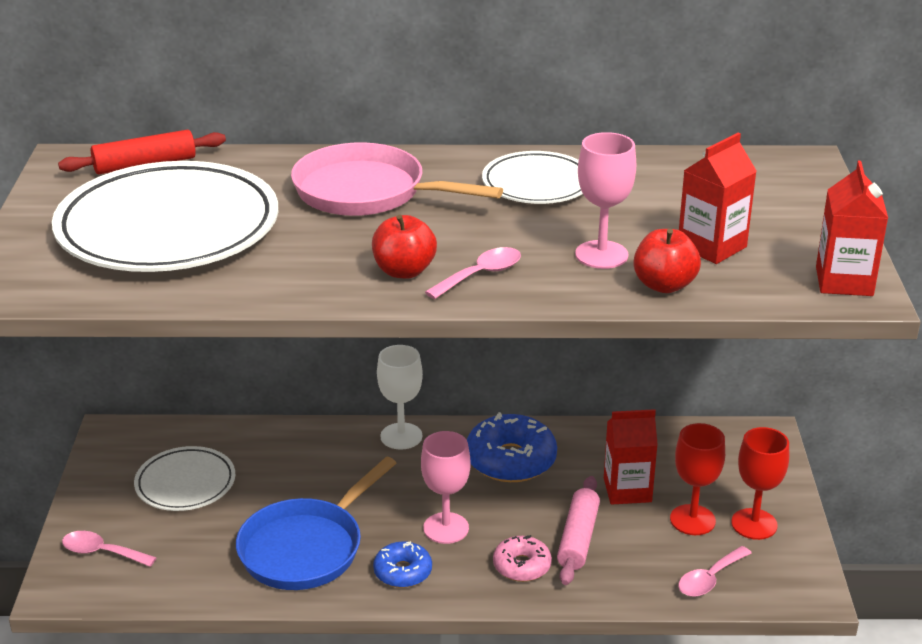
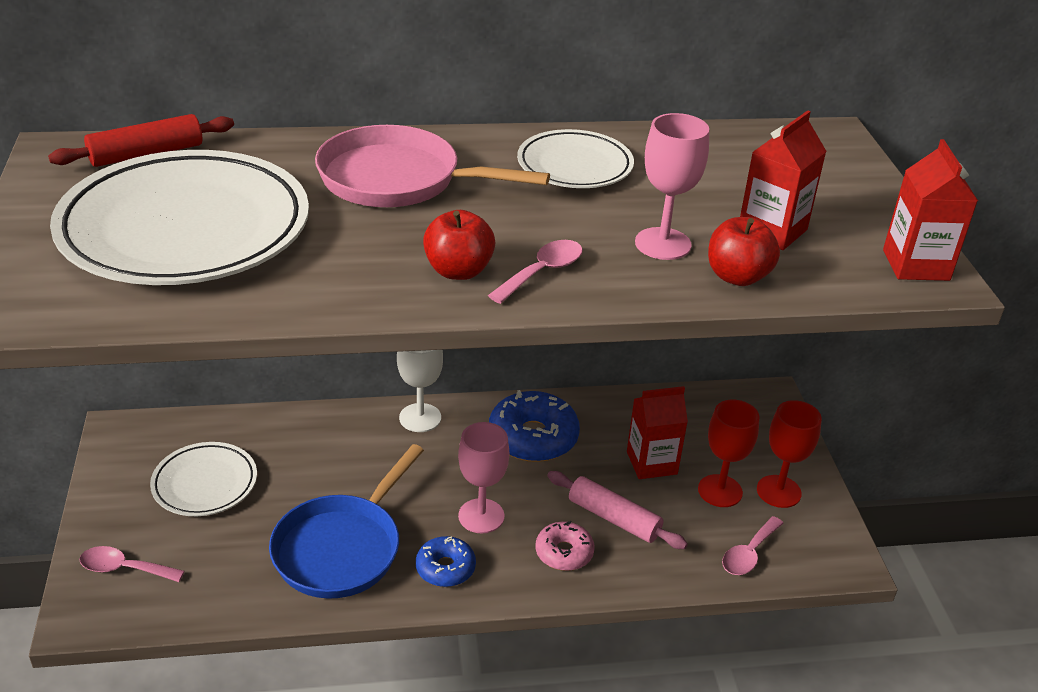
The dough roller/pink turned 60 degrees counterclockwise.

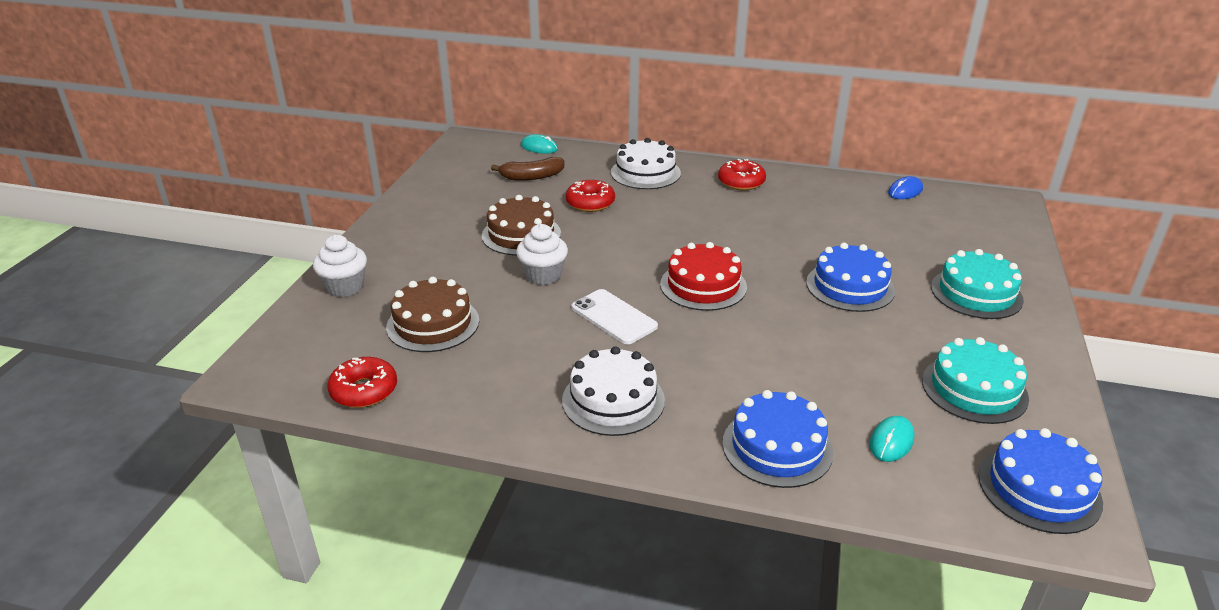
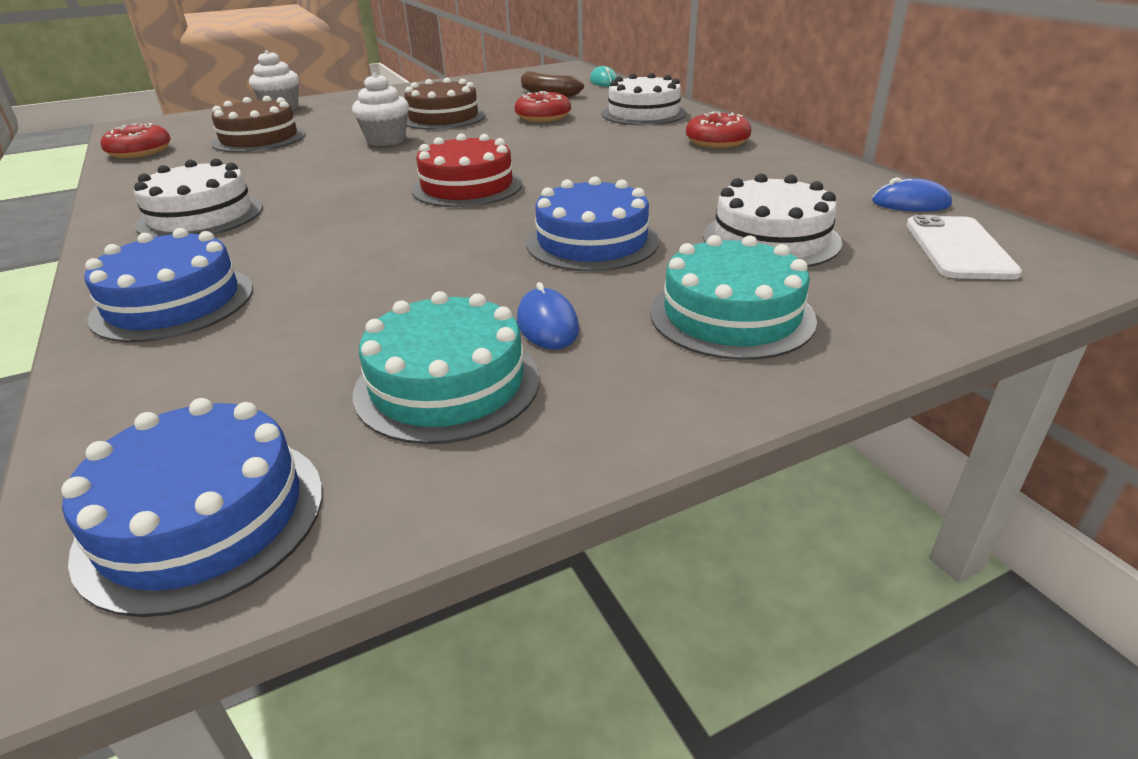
The PC mouse/teal (no. 2 from left) disappeared.
The PC mouse/royal blue (no. 1 from left) appeared.
The layer cake/white (no. 3 from left) appeared.
The phone/white moved.

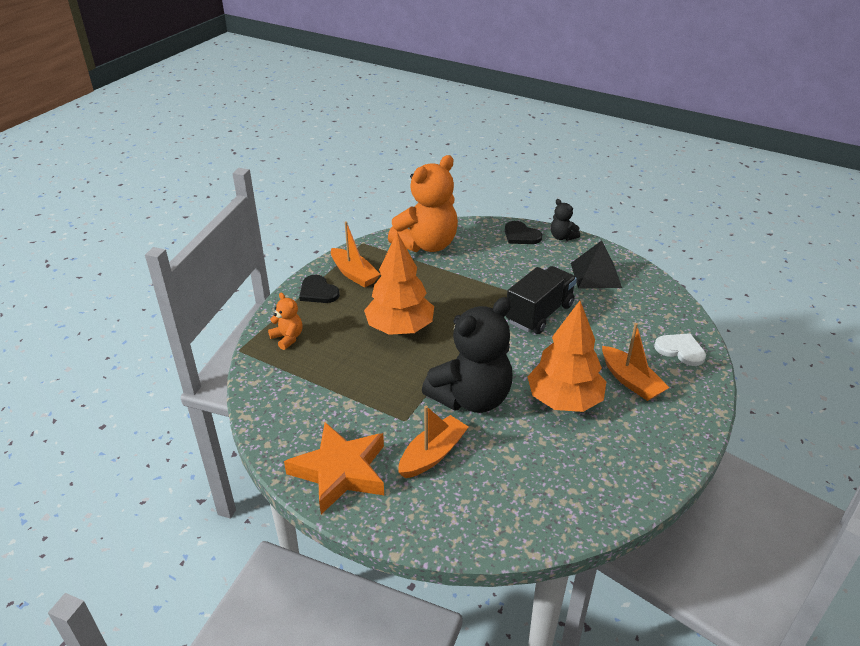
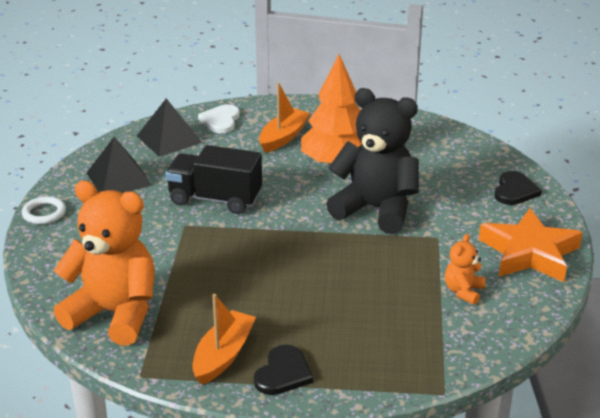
The tree/orange-coloured (no. 1 from left) disappeared.
The boat/orange-coloured (no. 2 from left) disappeared.
The pyramid/ebony (no. 2 from left) appeared.
The teddy/orange-coloured (no. 1 from left in the first image) moved.
The heart shape/ebony (no. 2 from left) moved.
The teddy/ebony (no. 2 from left) was replaced by the torus/white.

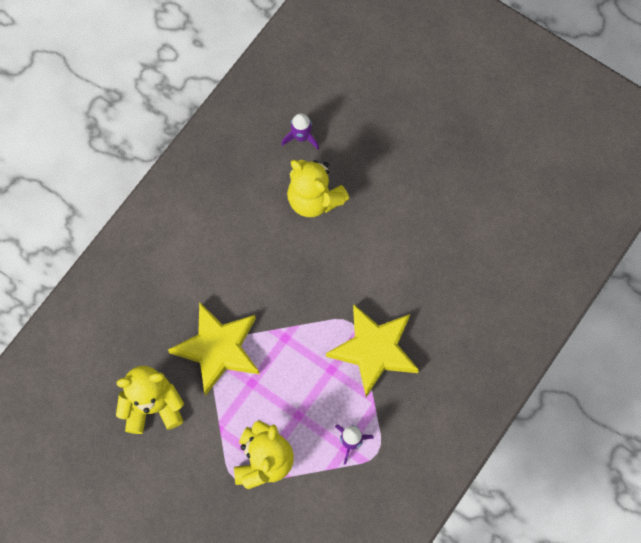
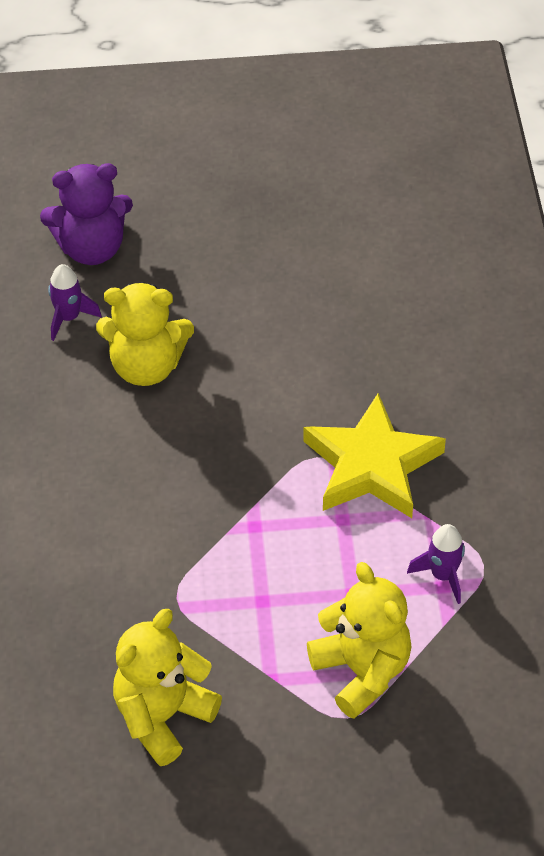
The five-pointed star/golden (no. 1 from left) disappeared.
The teddy/purple appeared.

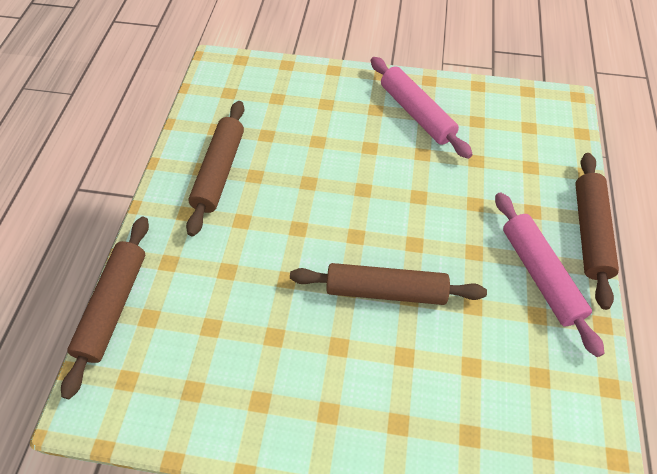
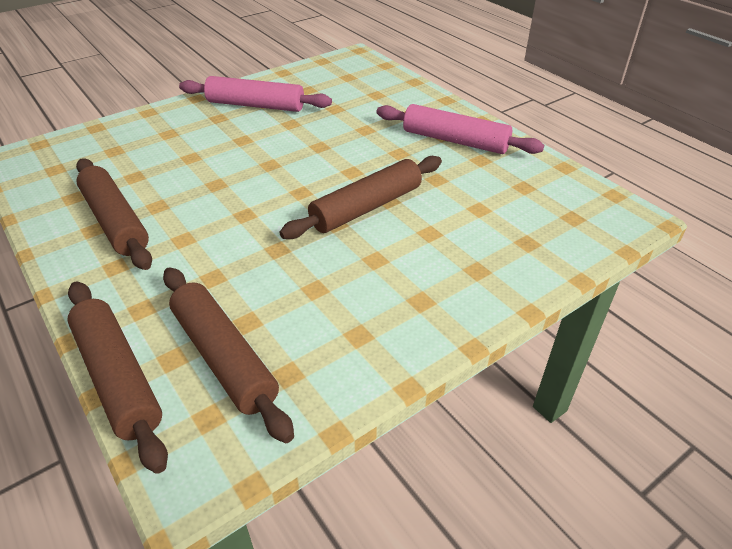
The dough roller/dark brown (no. 4 from left in the first image) moved.

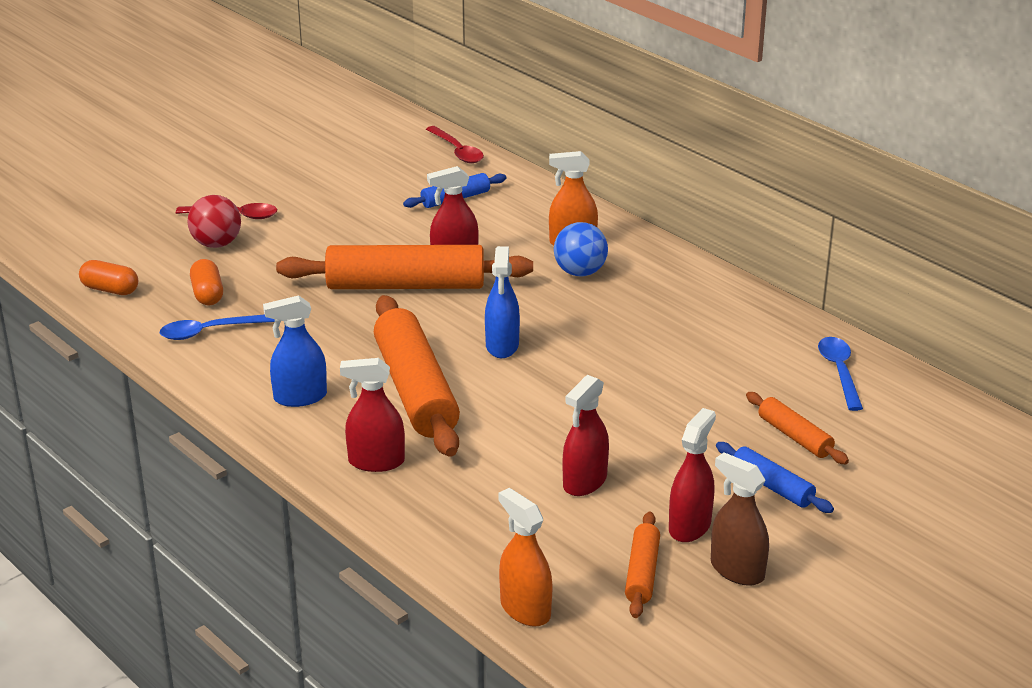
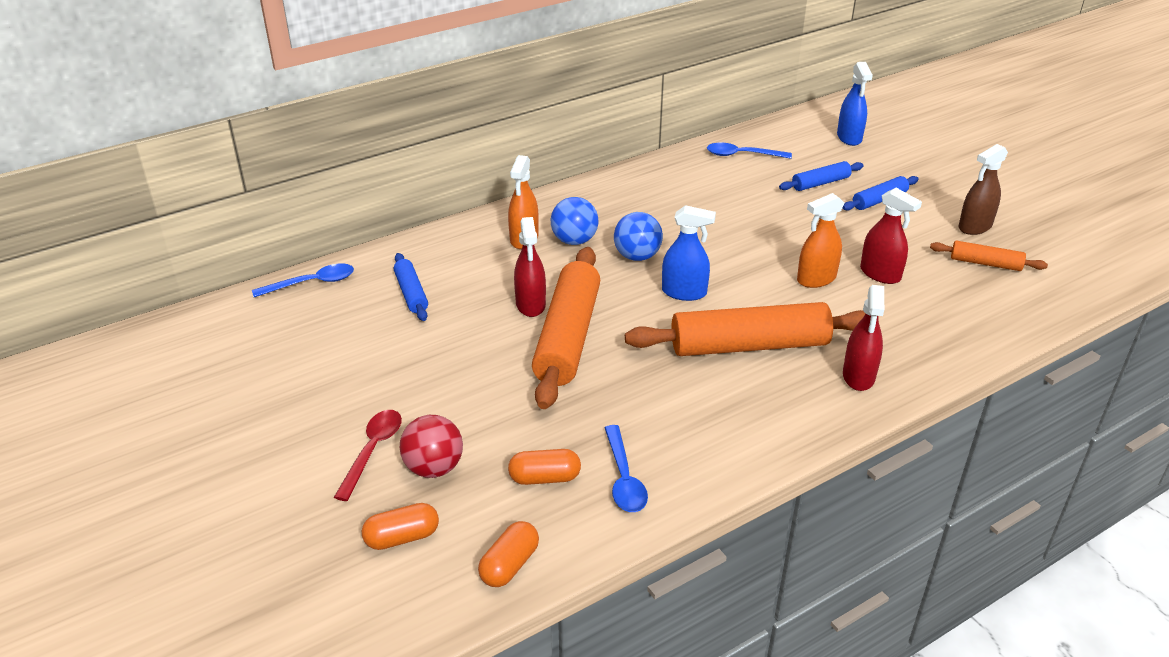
The spray cleaner/red (no. 4 from left) disappeared.
The pill/orange-coloured (no. 1 from left) appeared.
The sphere/royal blue (no. 2 from left) appeared.
The spray cleaner/royal blue (no. 1 from left in the first image) moved.
The spray cleaner/orange-coloured (no. 1 from left in the first image) moved.
The tablespoon/red (no. 2 from left) became the tablespoon/royal blue (no. 1 from left).
The dough roller/orange-coloured (no. 4 from left) became the dough roller/royal blue (no. 2 from left).

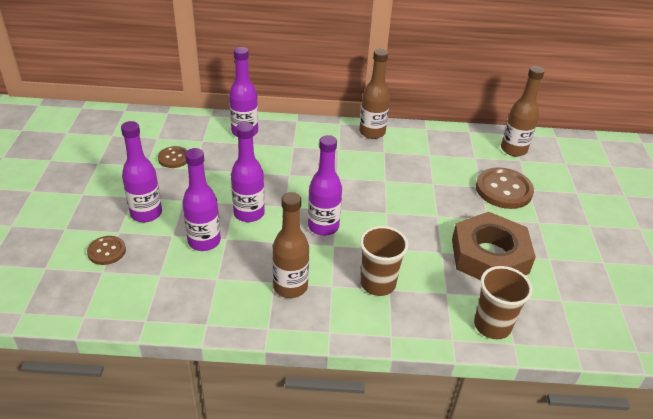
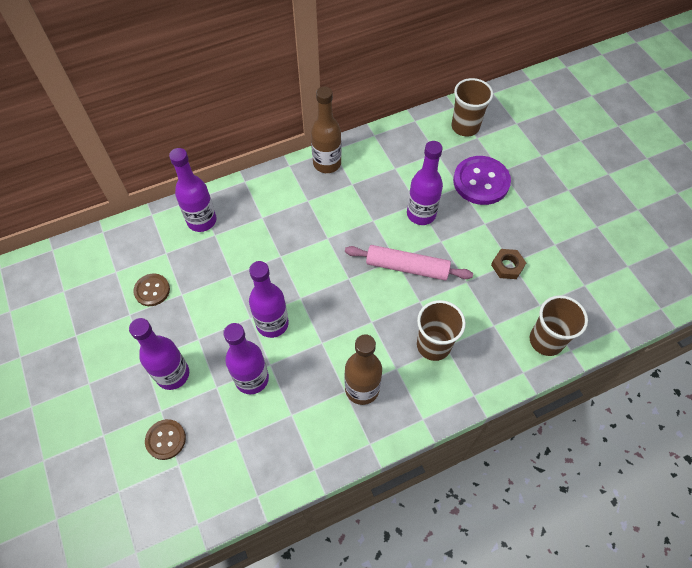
The dough roller/pink appeared.
The drink bottle/purple (no. 5 from left) moved.
The drink bottle/dark brown (no. 3 from left) was replaced by the beaker/dark brown (no. 2 from left).
The shirt button/dark brown (no. 3 from left) became the shirt button/purple.
The nut/dark brown changed to 0.41 times the size.

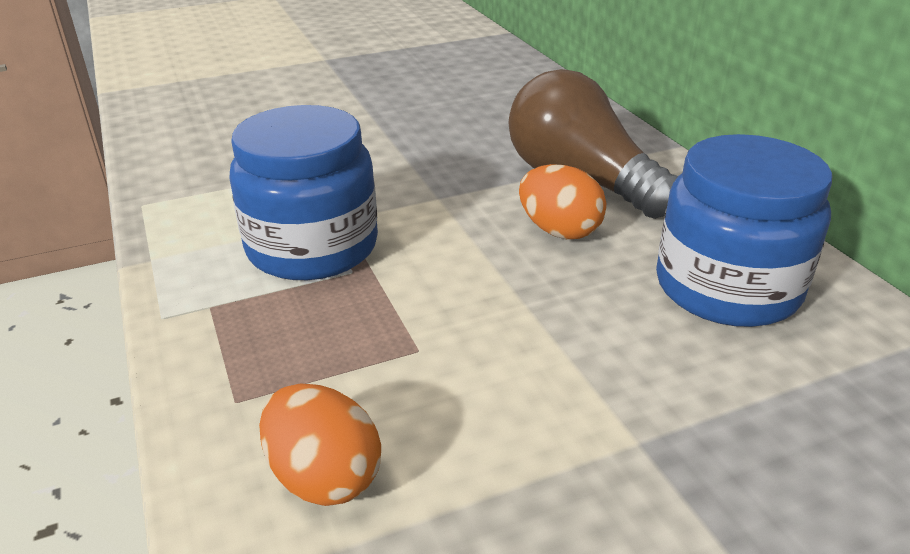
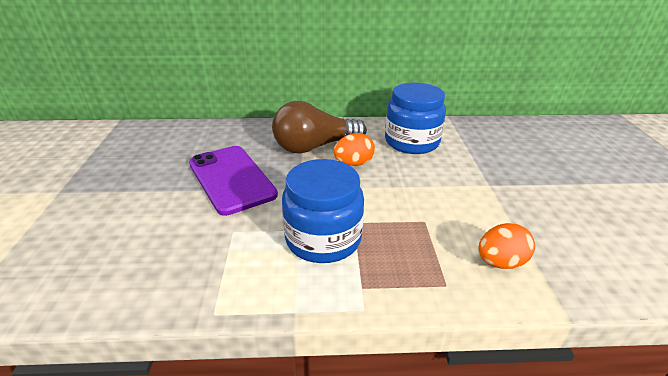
The phone/purple appeared.

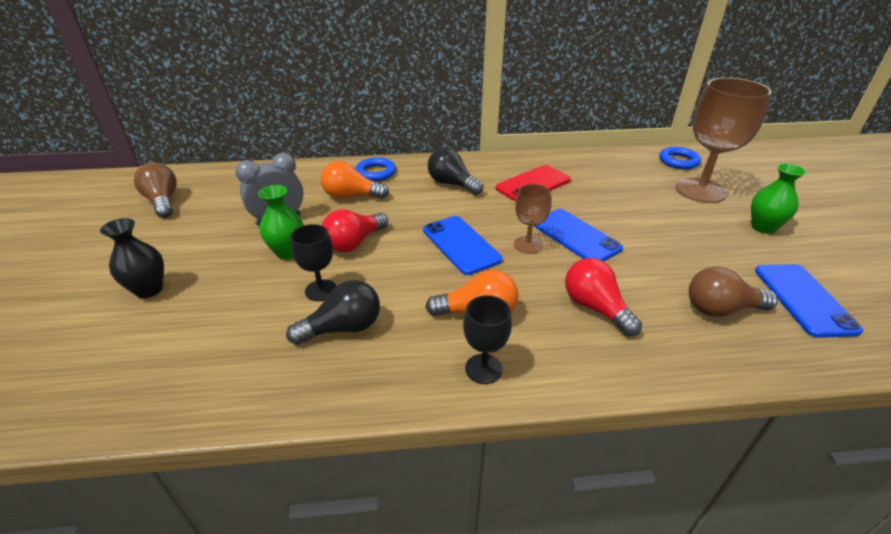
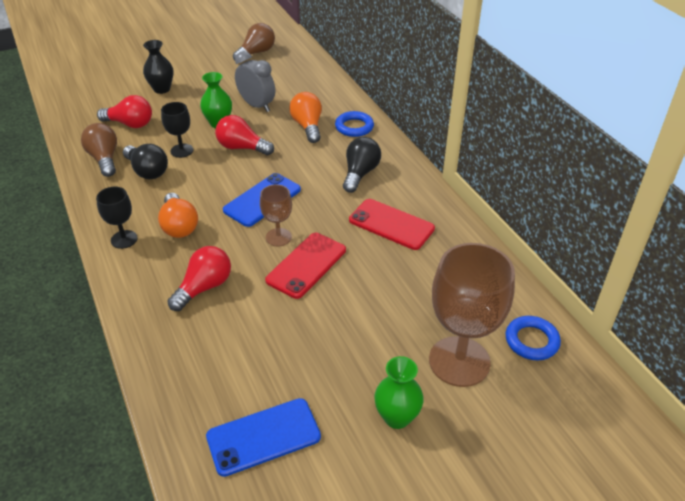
The lightbulb/red (no. 1 from left) appeared.
The lightbulb/dark brown (no. 2 from left in the first image) moved.
The phone/royal blue (no. 2 from left) became the phone/red (no. 1 from left).

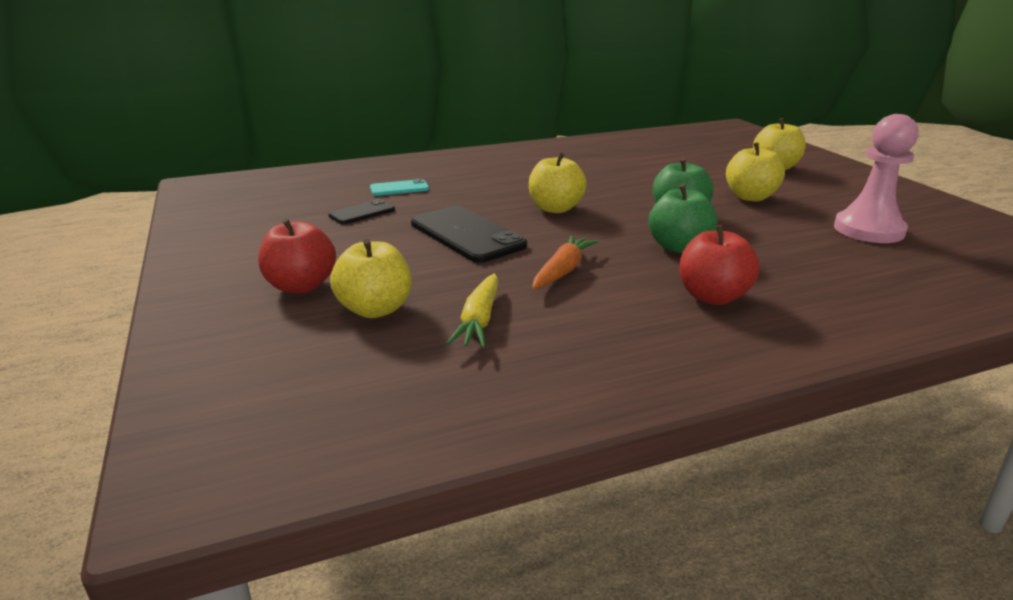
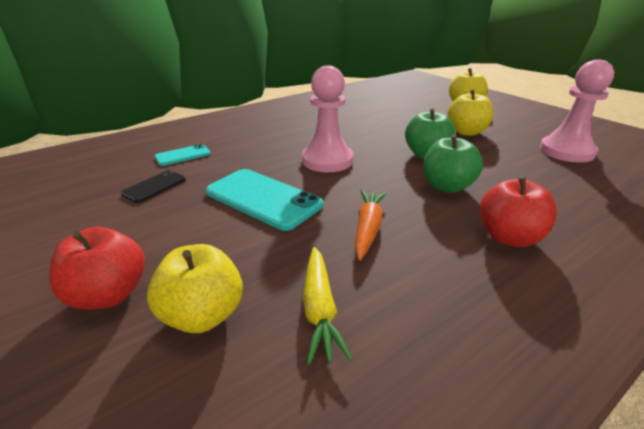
The apple fruit/golden (no. 2 from left) was replaced by the pawn/pink (no. 1 from left).
The phone/ebony (no. 2 from left) became the phone/teal (no. 2 from left).

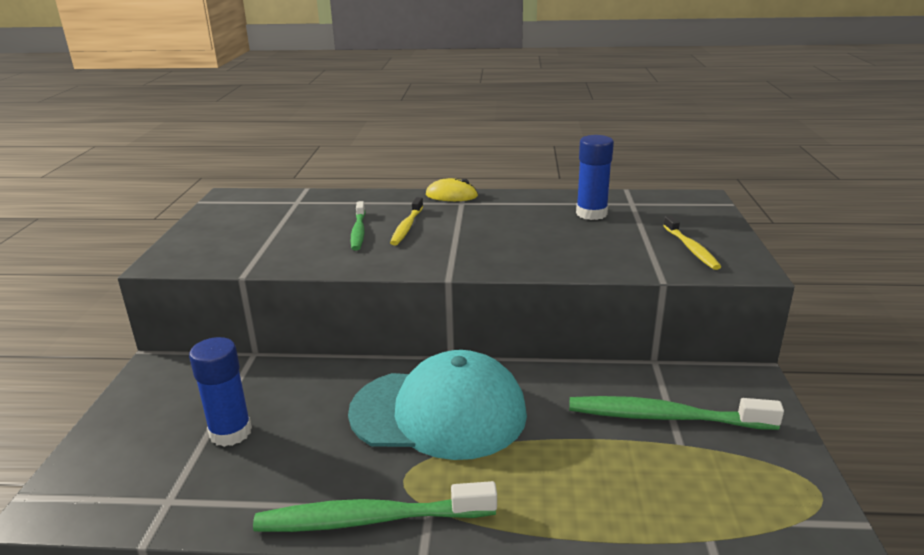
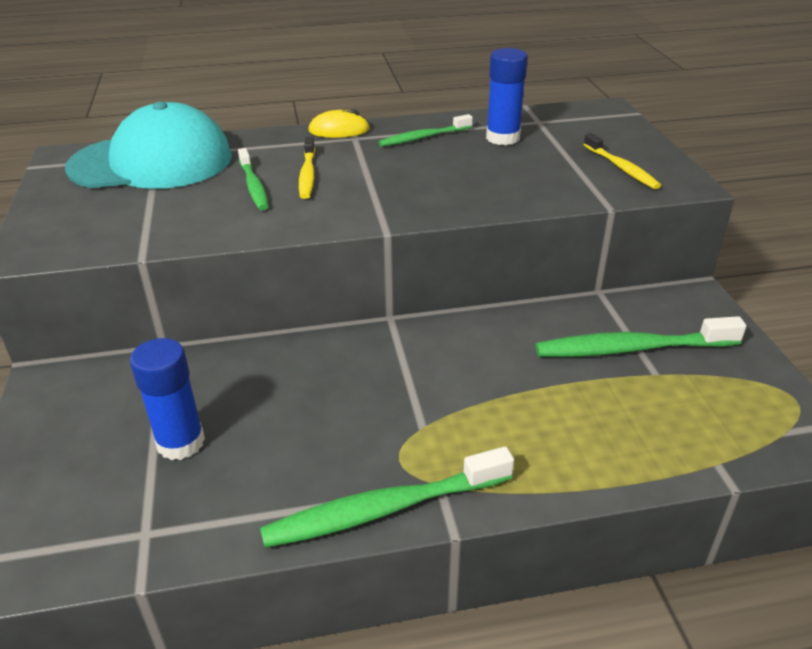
The tooth brush/emerald (no. 3 from left) appeared.
The cap/teal moved.

